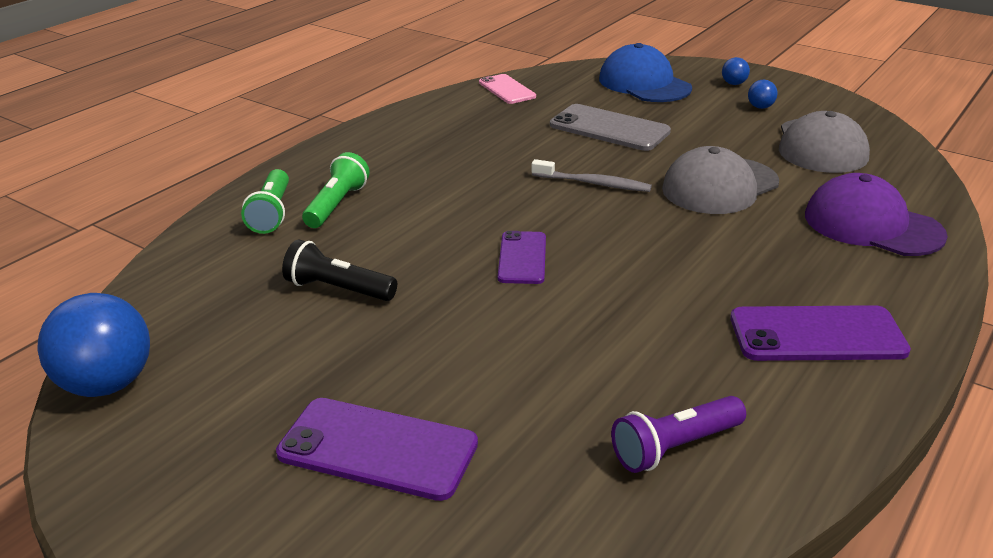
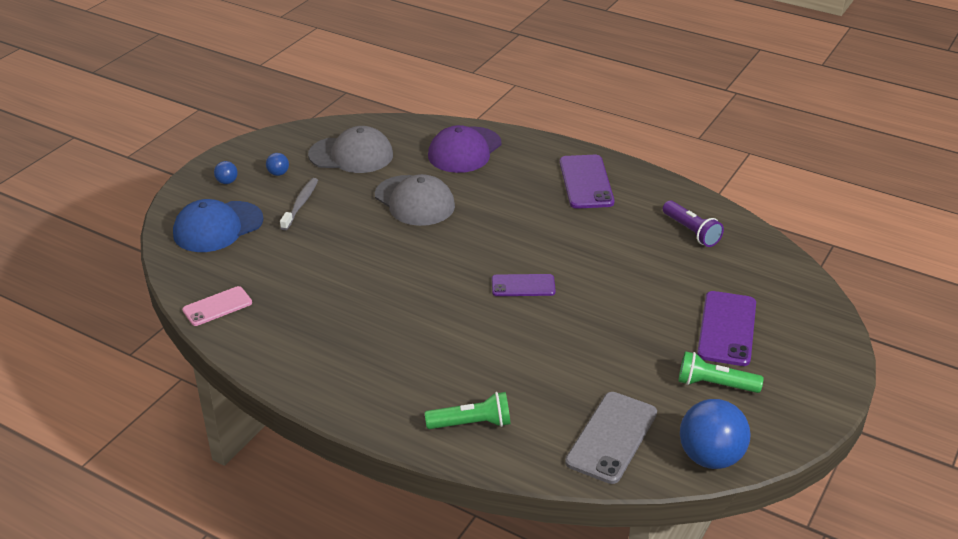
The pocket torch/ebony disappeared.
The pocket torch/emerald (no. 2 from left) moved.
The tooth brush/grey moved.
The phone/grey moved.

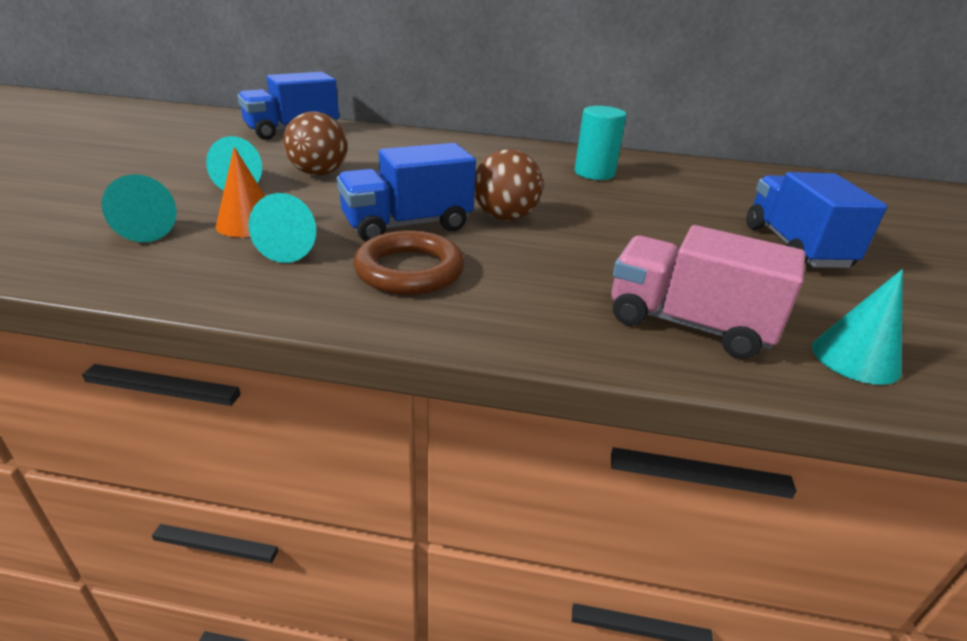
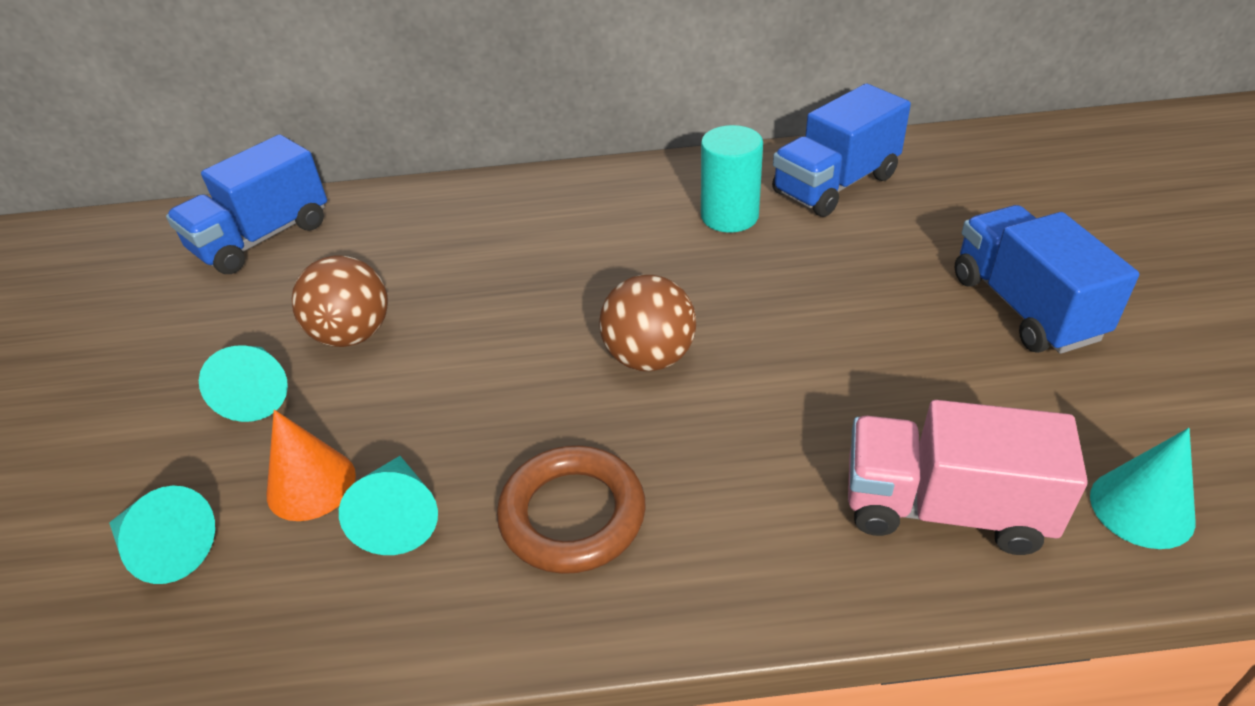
The truck/royal blue (no. 2 from left) moved.

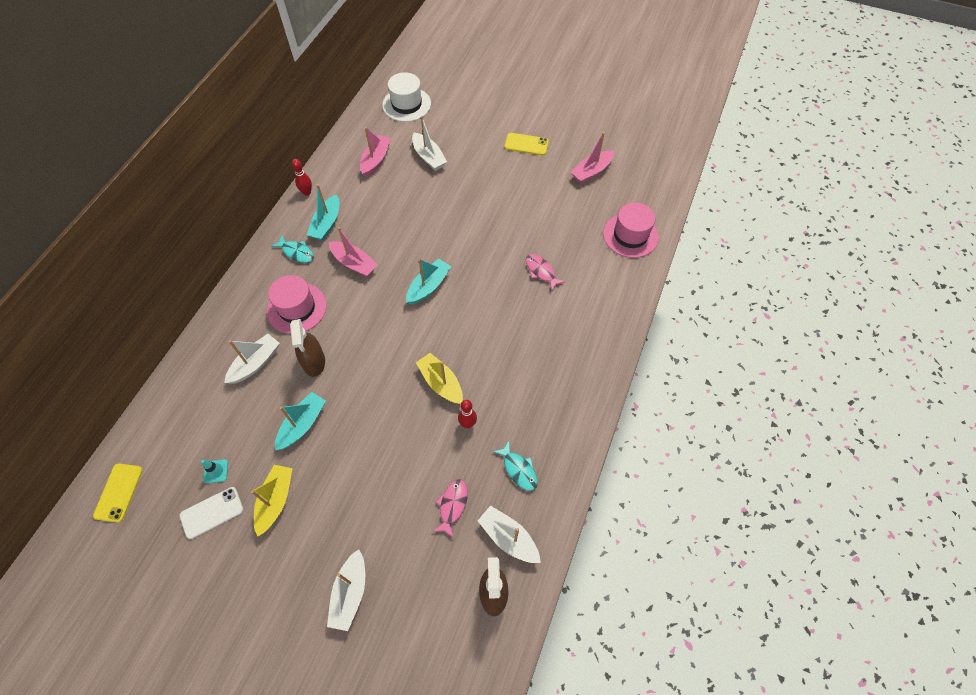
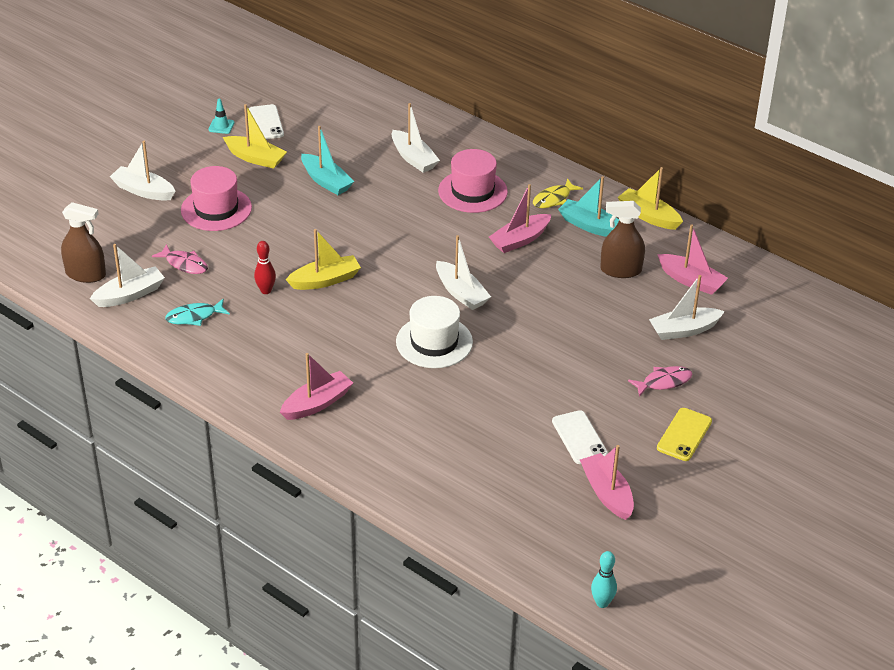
The phone/golden (no. 1 from left) disappeared.
The boat/pink (no. 1 from left) appeared.
The phone/white (no. 2 from left) appeared.
The bowling pin/teal appeared.
The traffic cone/teal moved.
The spray cleaner/dark brown (no. 1 from left in the first image) moved.
The hat/white moved.
The fish figure/pink (no. 2 from left) moved.
The hat/pink (no. 2 from left in the first image) moved.
The bowling pin/red (no. 1 from left) was replaced by the boat/golden (no. 3 from left).
The fish figure/teal (no. 1 from left) became the fish figure/golden.
The boat/teal (no. 3 from left) became the boat/white (no. 4 from left).

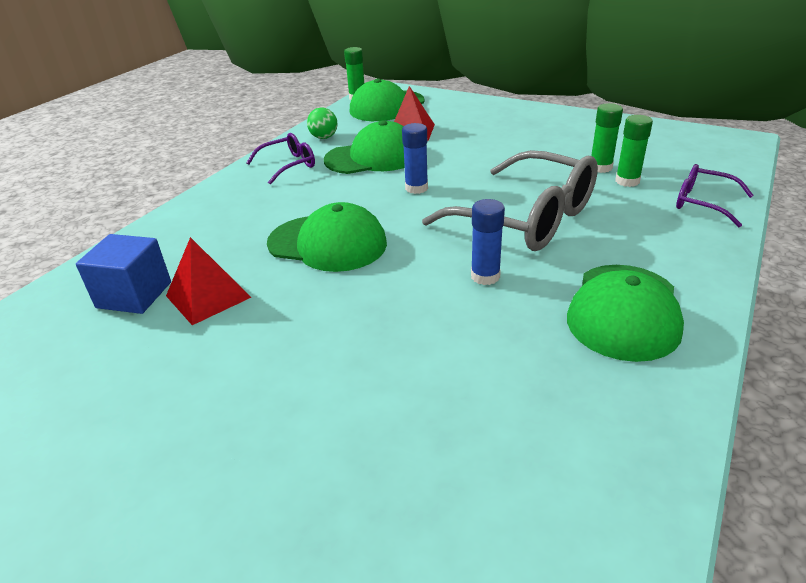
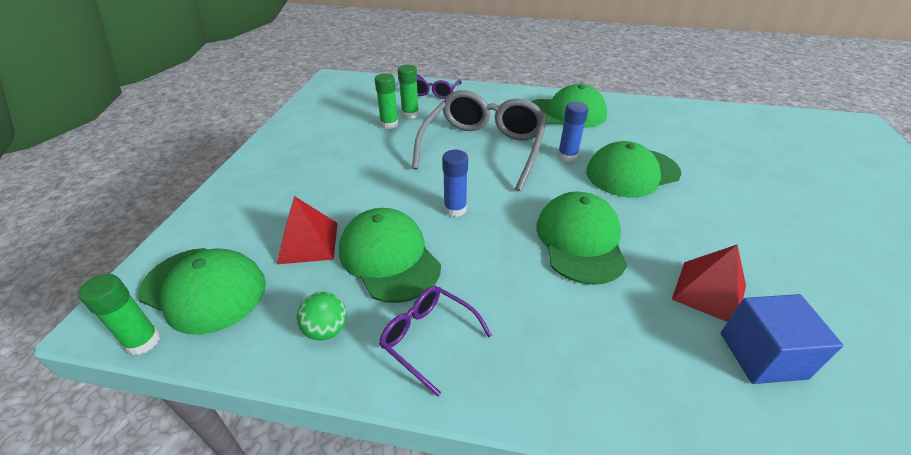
The cap/emerald (no. 5 from left) appeared.

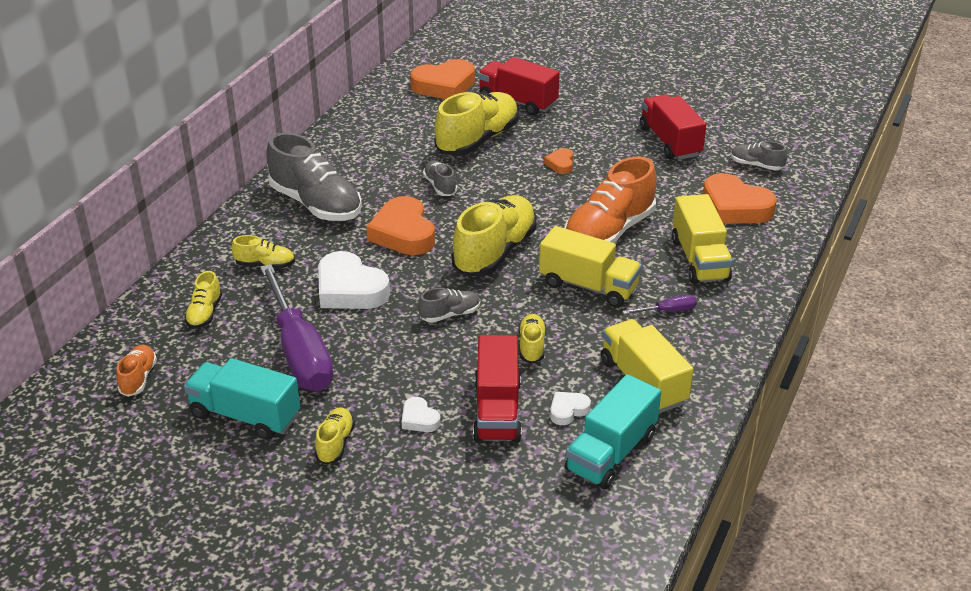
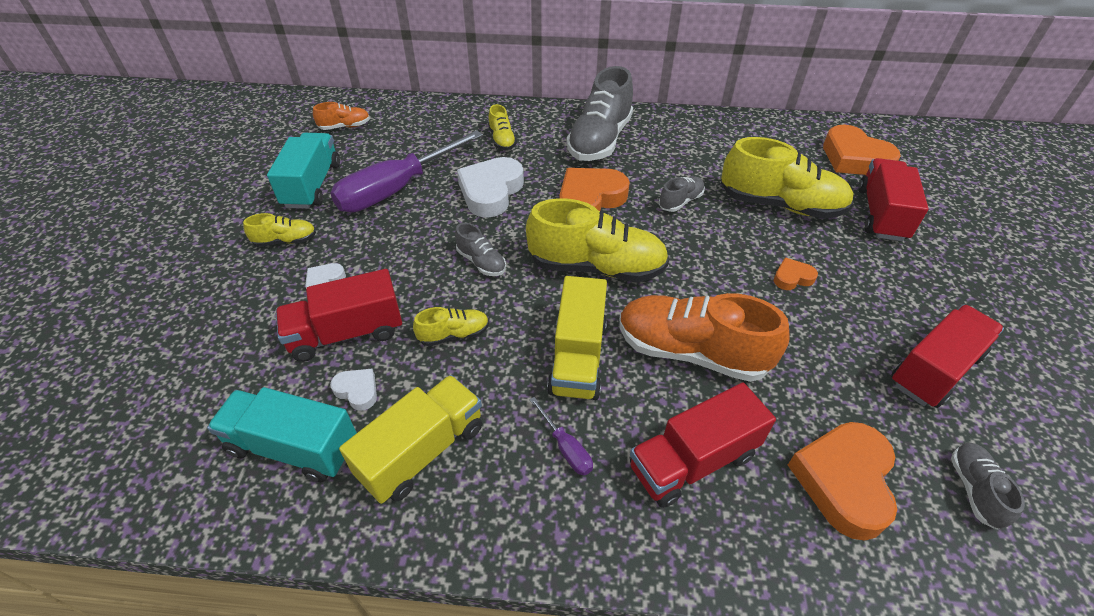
The sneaker/golden (no. 1 from left) disappeared.
The truck/golden (no. 3 from left) became the truck/red (no. 2 from left).

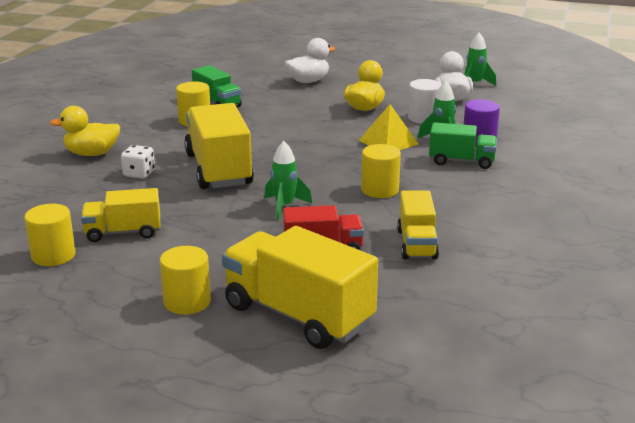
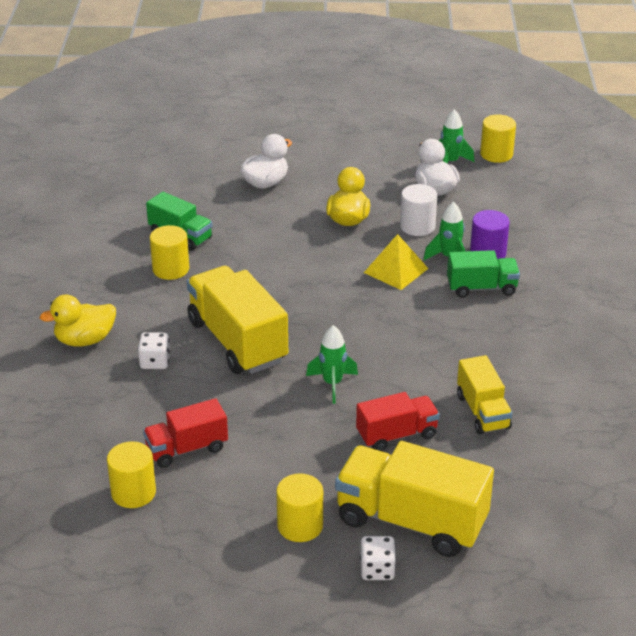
The dice/white (no. 2 from left) appeared.
The cylinder shape/golden (no. 4 from left) moved.
The truck/golden (no. 1 from left) became the truck/red (no. 1 from left).

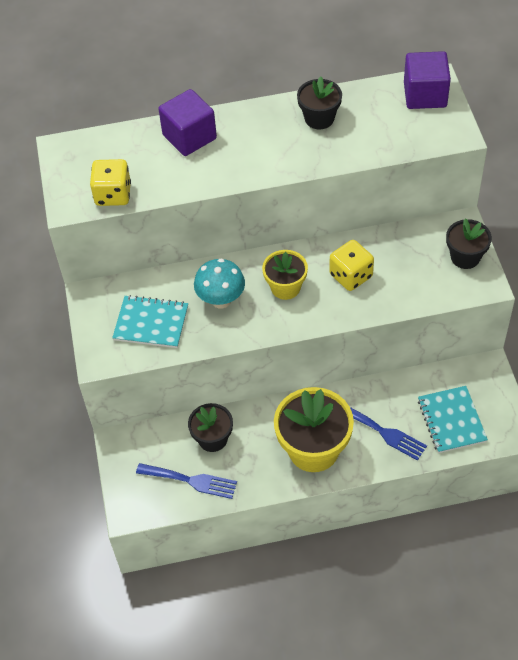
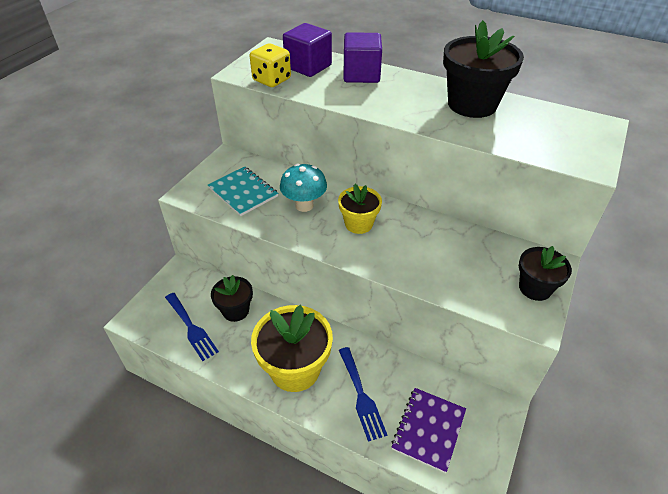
The dice/golden (no. 2 from left) disappeared.
The solid cube/purple (no. 2 from left in the first image) moved.
The notepad/teal (no. 2 from left) became the notepad/purple.
The potted plant/ebony (no. 2 from left) changed to 1.72 times the size.

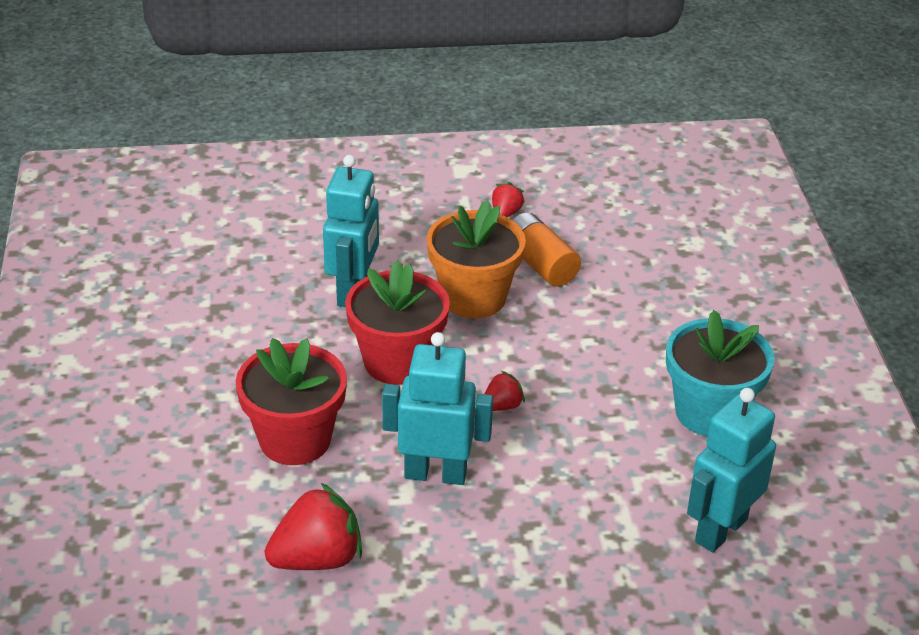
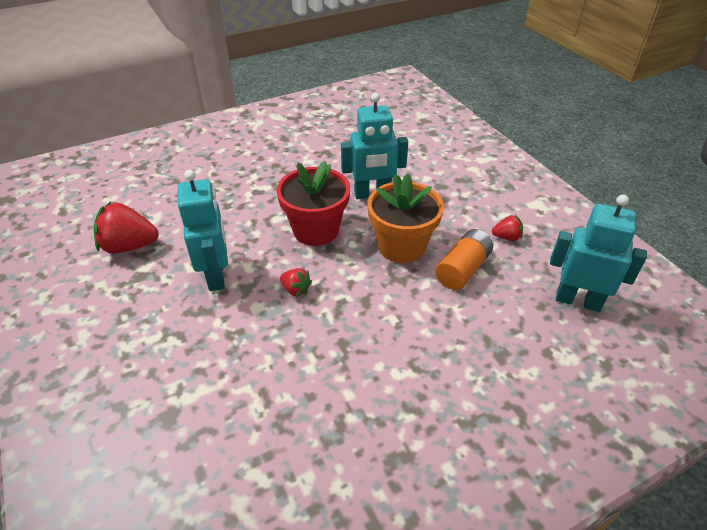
The potted plant/red (no. 1 from left) disappeared.
The potted plant/teal disappeared.
The toy robot/teal (no. 3 from left) moved.
The toy strawberry/red (no. 1 from left) turned 135 degrees clockwise.

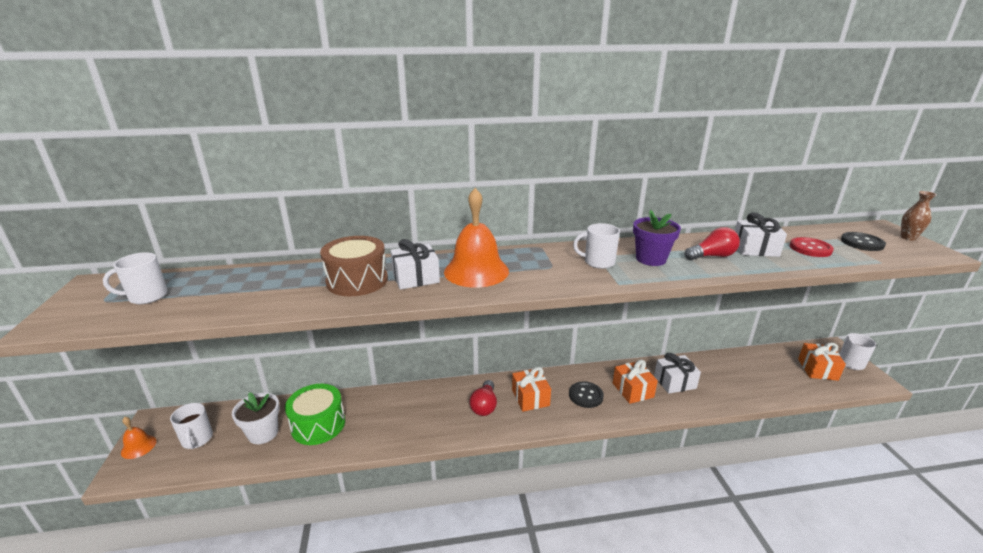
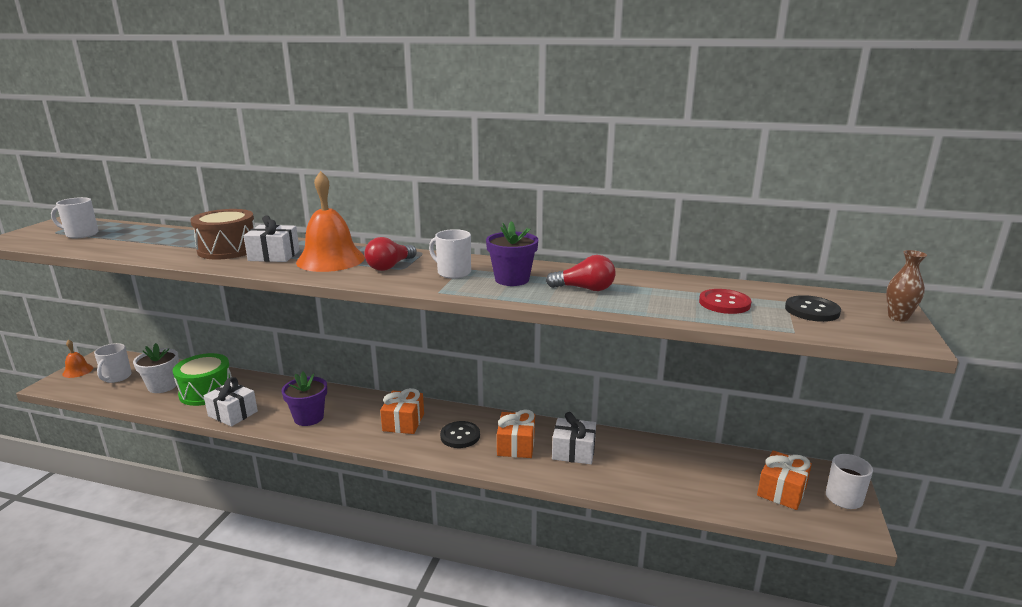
The potted plant/purple (no. 1 from left) appeared.
The lightbulb/red (no. 1 from left) moved.
The gift/white (no. 3 from left in the first image) moved.

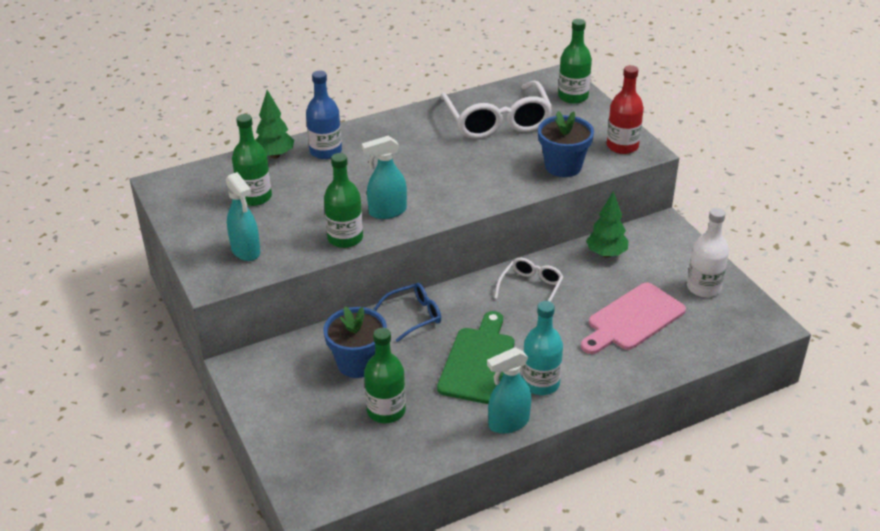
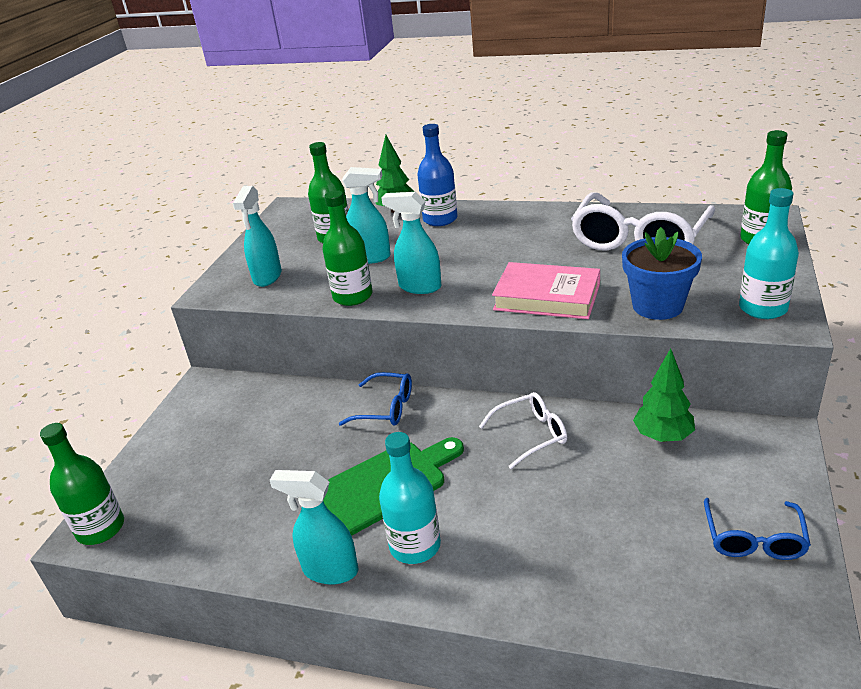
The potted plant/royal blue (no. 1 from left) disappeared.
The cutting board/pink disappeared.
The spray cleaner/teal (no. 3 from left) appeared.
The book/pink appeared.
The drink bottle/emerald (no. 3 from left in the first image) moved.
The drink bottle/white was replaced by the spectacles/royal blue (no. 2 from left).
The drink bottle/red became the drink bottle/teal (no. 2 from left).

